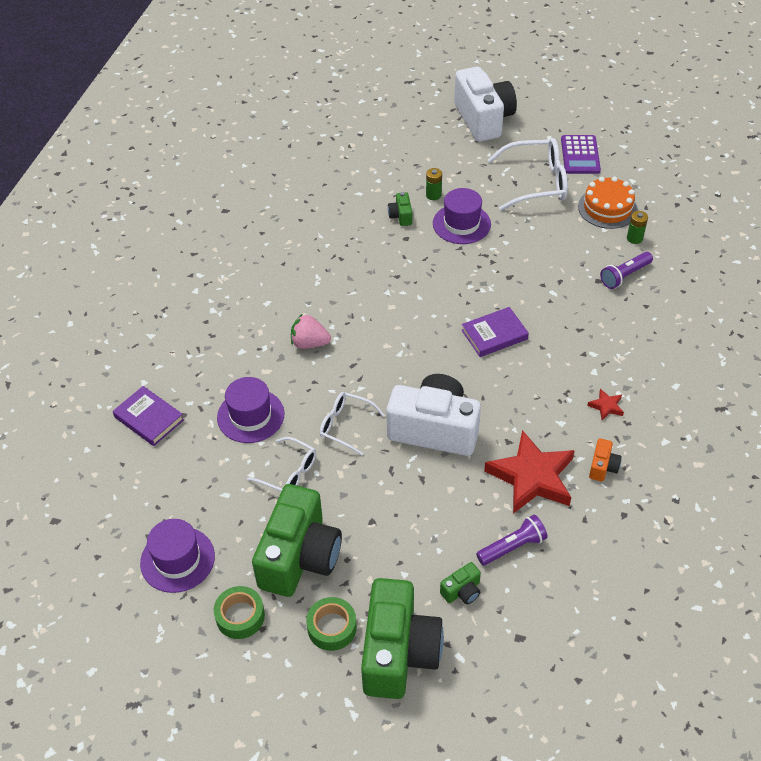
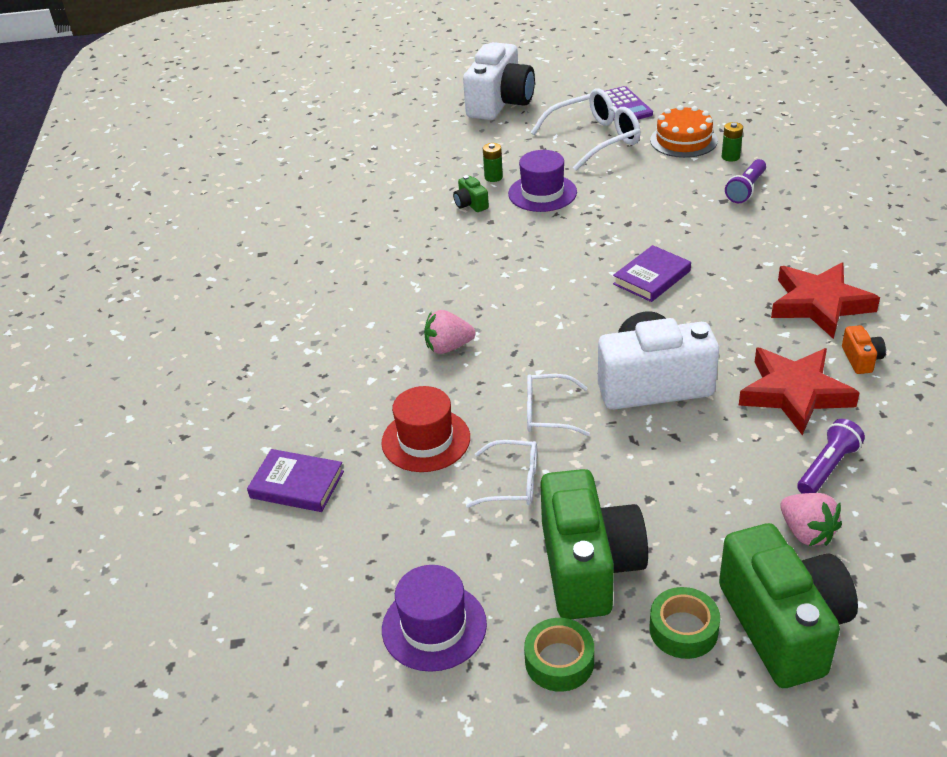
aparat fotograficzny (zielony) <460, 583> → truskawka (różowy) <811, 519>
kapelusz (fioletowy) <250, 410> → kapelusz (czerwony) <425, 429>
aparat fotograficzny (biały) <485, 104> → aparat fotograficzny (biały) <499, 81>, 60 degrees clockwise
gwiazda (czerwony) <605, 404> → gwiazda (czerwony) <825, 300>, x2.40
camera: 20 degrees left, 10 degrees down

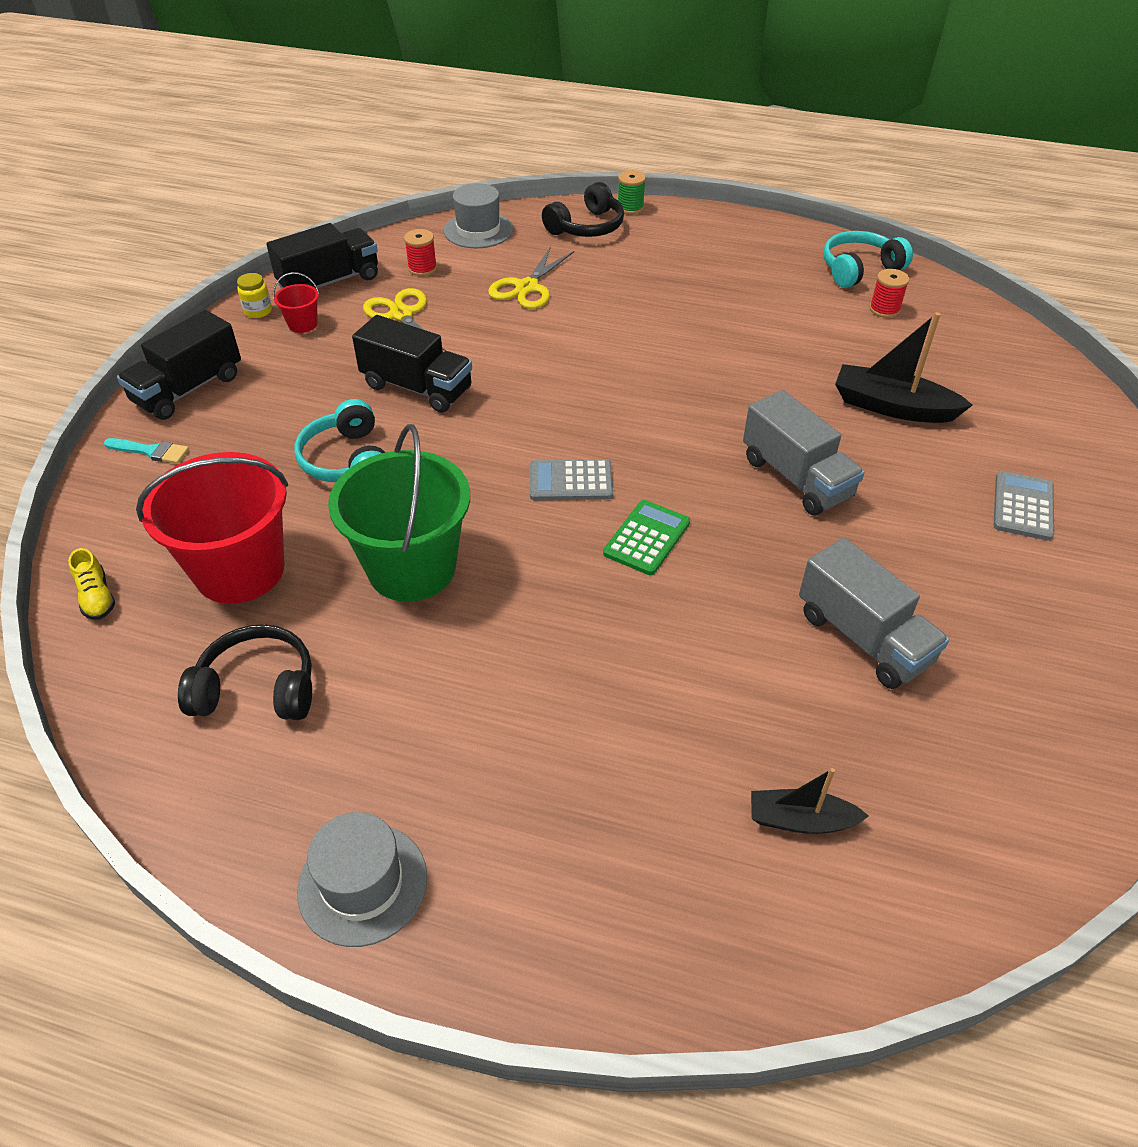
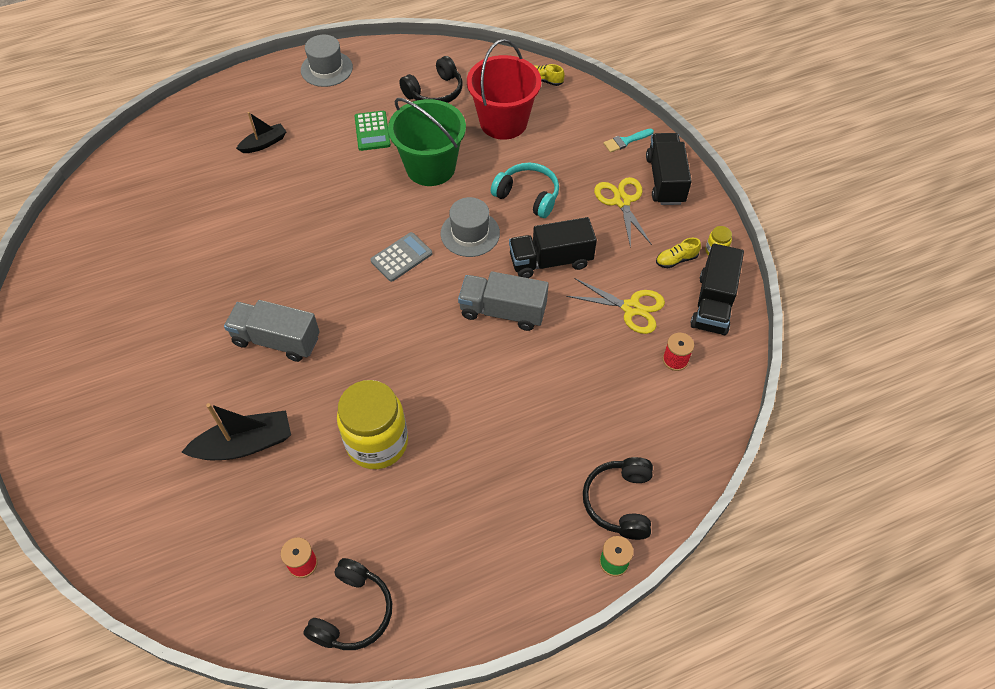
kalkulator (szary) <1024, 506> → -
- → słoik (żółty) <372, 424>
kapelusz (szary) <478, 215> → kapelusz (szary) <470, 227>, relocated
nożyczki (żółty) <531, 277> → nożyczki (żółty) <623, 212>, relocated
kalkulator (zielony) <646, 537> → kalkulator (zielony) <373, 131>, relocated
łódka (czarny) <810, 801> → łódka (czarny) <261, 132>, relocated
ciężarówka (szary) <874, 613> → ciężarówka (szary) <503, 301>, relocated
wiadro (czerwony) <296, 302> → but (żółty) <678, 253>
słuchawki (turkusowy) <868, 259> → słuchawki (czarny) <347, 604>
camera: 140 degrees right, 10 degrees up

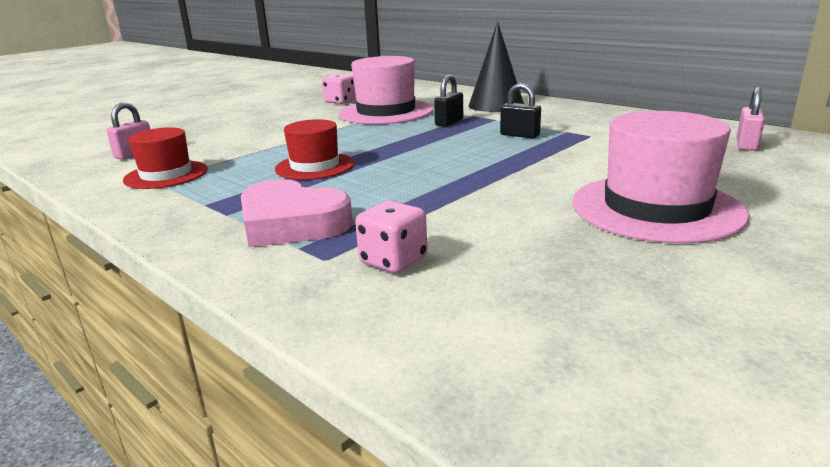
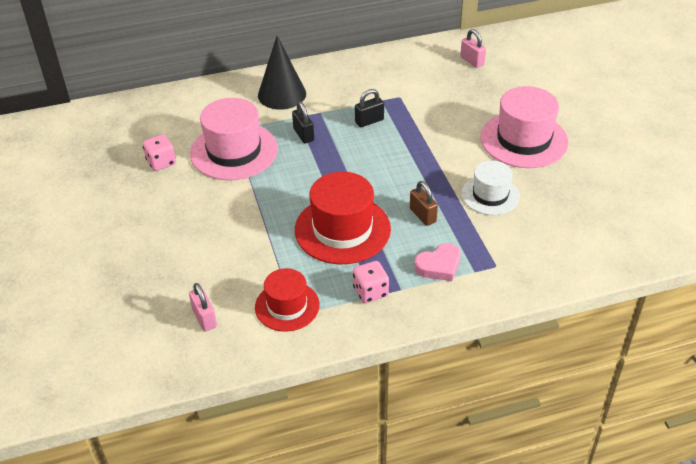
- → kłódka (brązowy) <424, 203>
- → kapelusz (biały) <491, 187>
kostka do gry (różowy) <391, 237> → kostka do gry (różowy) <371, 282>, relocated
serce (różowy) <297, 213> → serce (różowy) <437, 262>, x0.65
kapelusz (czerwony) <315, 149> → kapelusz (czerwony) <343, 218>, x1.61
camera: 60 degrees left, 20 degrees up

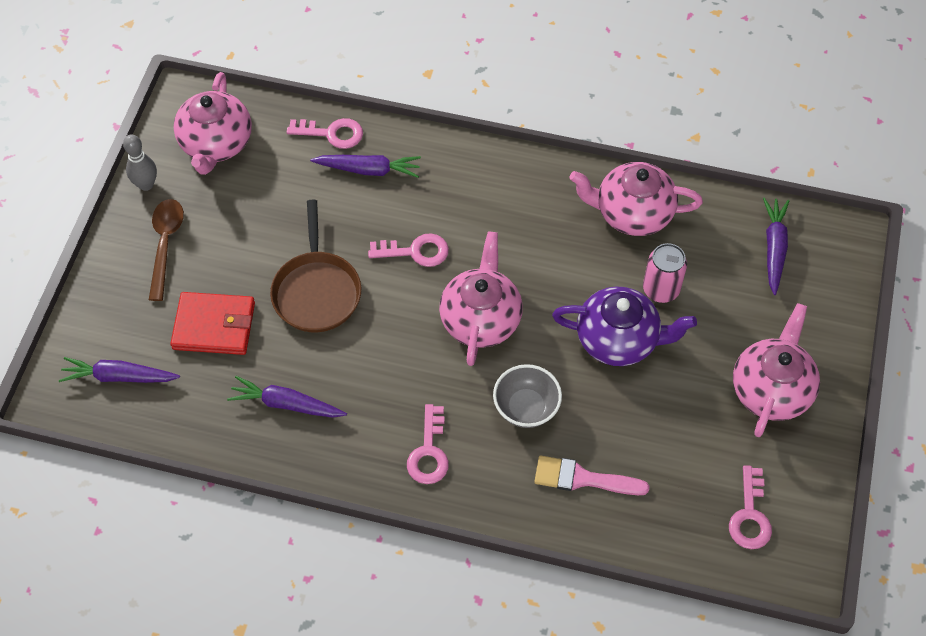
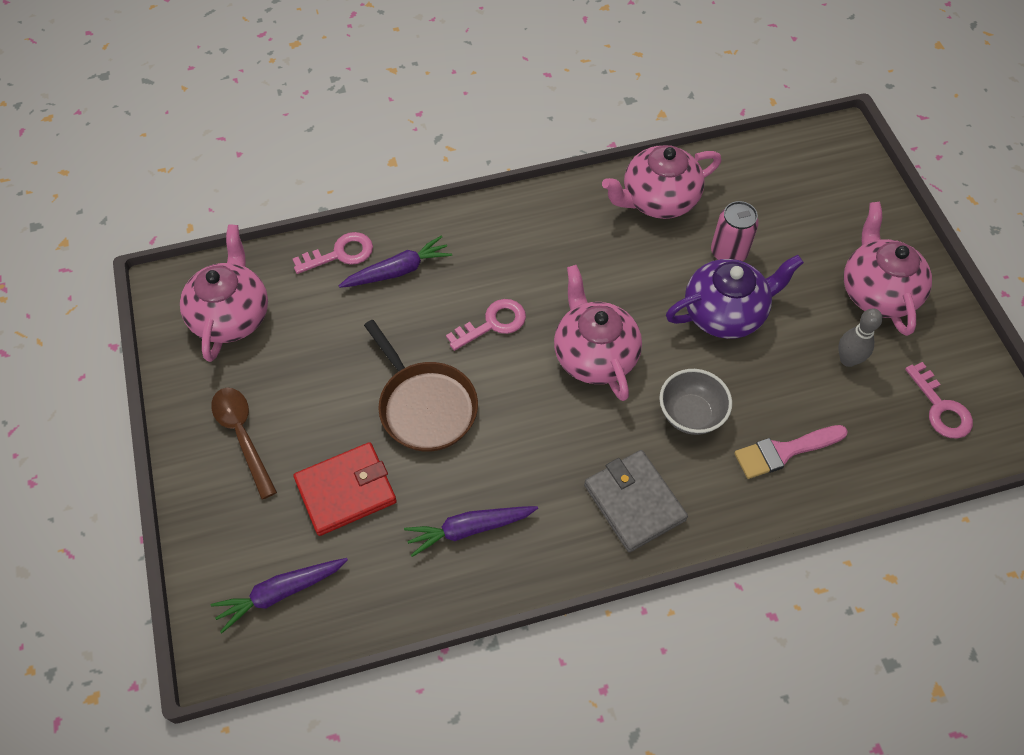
marchewka (fioletowy) <776, 246> → -
kręgiel (szary) <140, 163> → kręgiel (szary) <860, 337>, relocated
klucz (różowy) <428, 444> → portfel (szary) <636, 501>
imbryk (różowy) <212, 123> → imbryk (różowy) <224, 293>, 150 degrees counterclockwise
camera: 30 degrees left, 0 degrees up

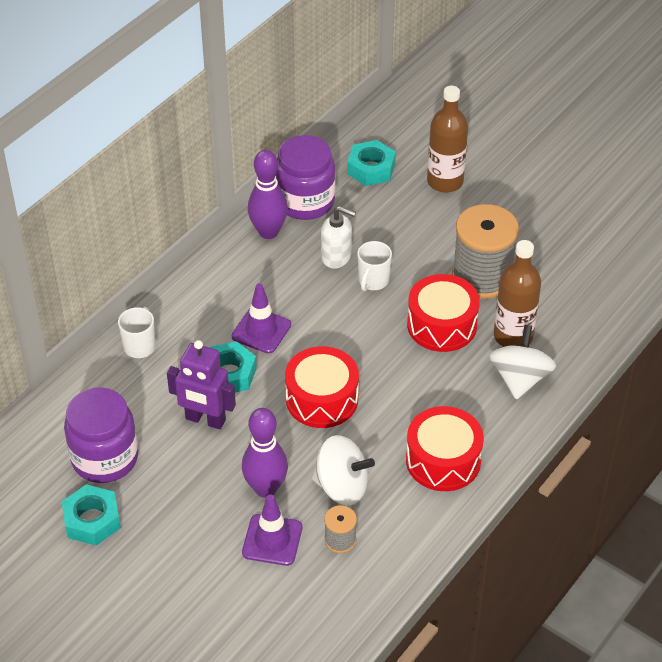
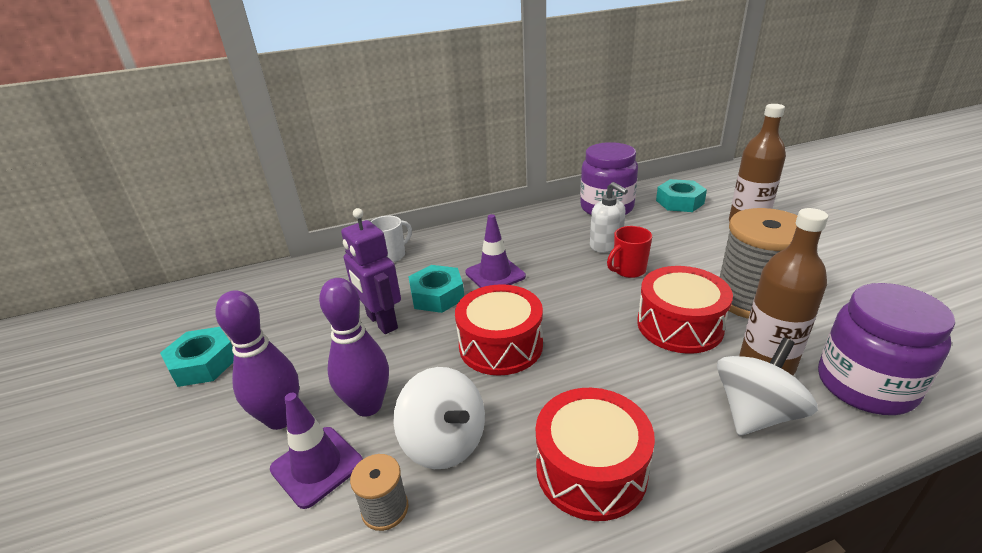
słoik (fioletowy) <101, 435> → słoik (fioletowy) <886, 349>, relocated
kręgiel (fioletowy) <268, 194> → kręgiel (fioletowy) <257, 360>, relocated
kubek (biały) <374, 266> → kubek (czerwony) <629, 252>
camera: 35 degrees right, 15 degrees down

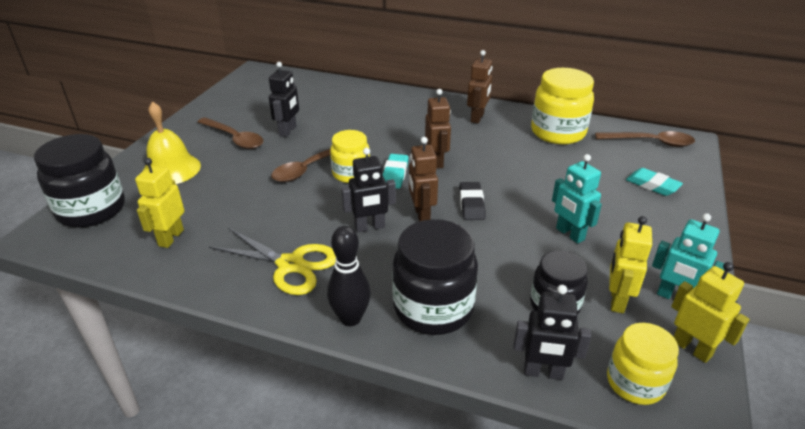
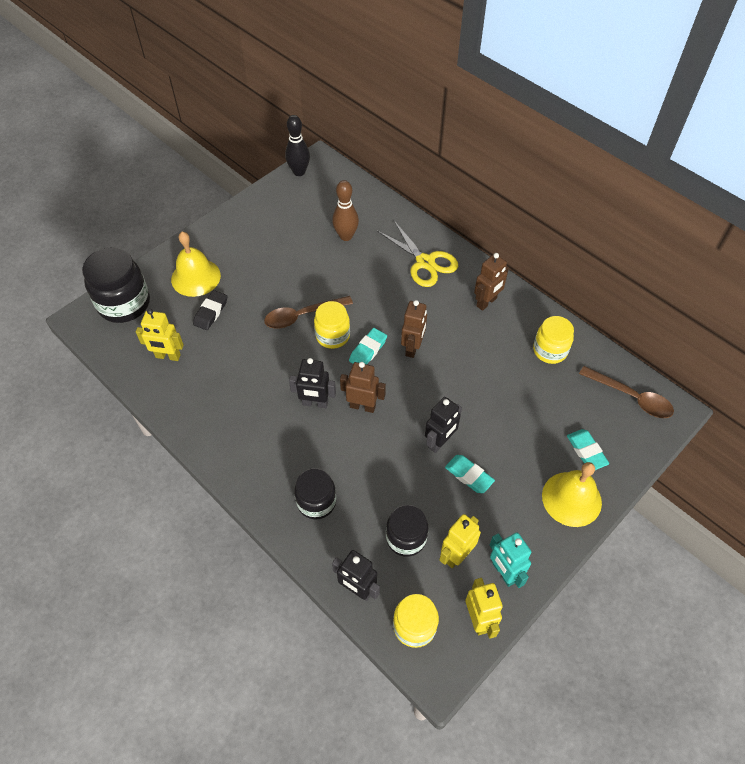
łyżka (brązowy) <230, 133> → -
- → kręgiel (brązowy) <345, 210>
- → dzwonek (żółty) <572, 494>
nożyczki (żółty) <272, 261> → nożyczki (żółty) <417, 254>, relocated
robot (czarny) <284, 99> → robot (czarny) <443, 425>, relocated
kręgiel (czarny) <349, 276> → kręgiel (czarny) <297, 145>, relocated
gumka do mazania (czarny) <472, 201> → gumka do mazania (czarny) <210, 310>, relocated
robot (turkusowy) <577, 199> → gumka do mazania (turkusowy) <470, 474>
robot (żółty) <160, 203> → robot (żółty) <160, 335>, 120 degrees counterclockwise
robot (brązowy) <423, 179> → robot (brązowy) <363, 387>, 90 degrees clockwise
słoik (czarny) <435, 277> → słoik (czarny) <315, 494>, x0.63
słoik (żółty) <562, 106> → słoik (żółty) <553, 340>, x0.63
camera: 25 degrees right, 20 degrees up

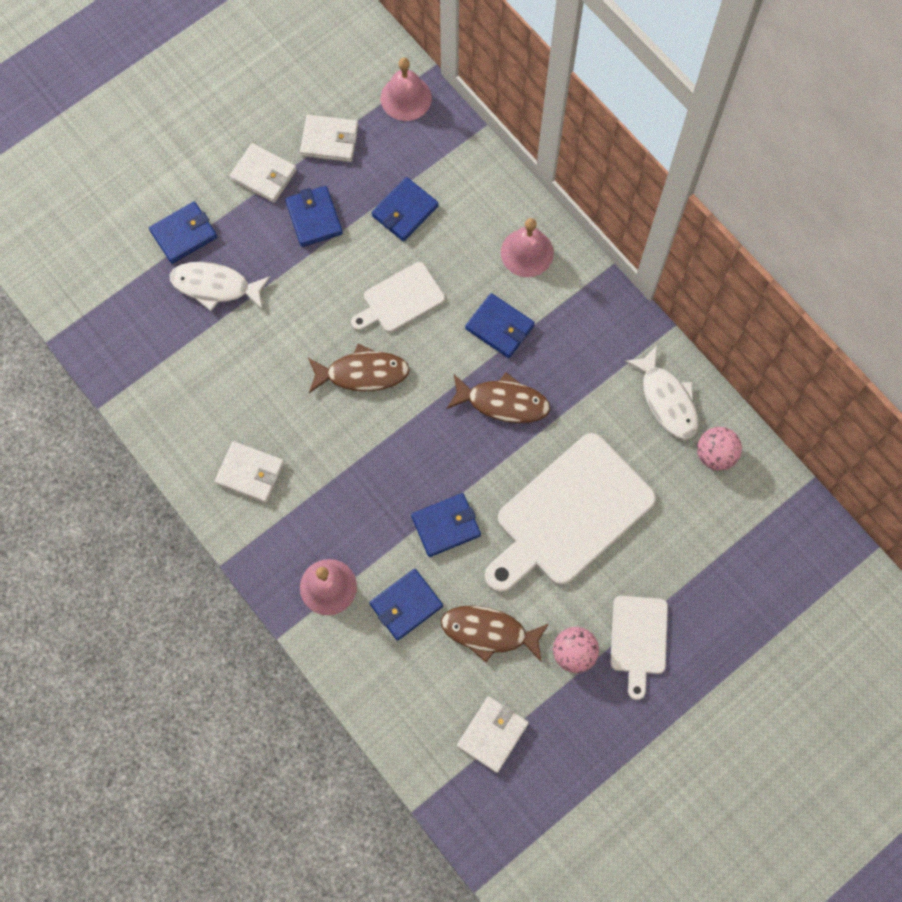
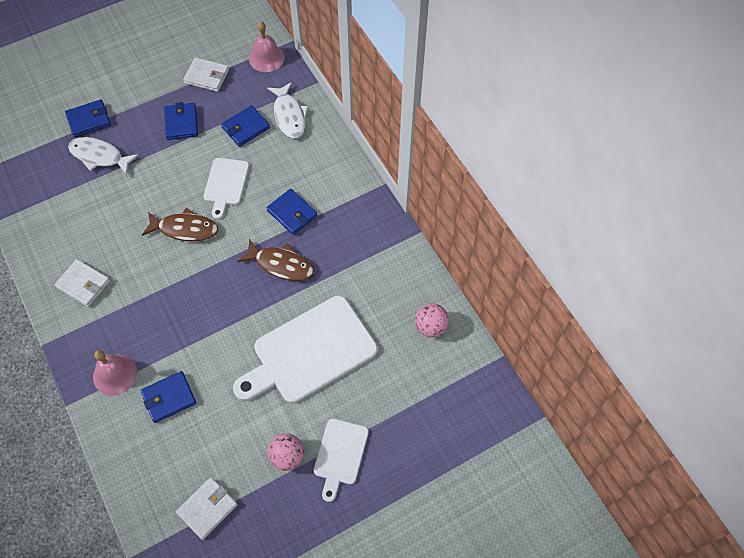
portfel (biały) <263, 173> → -
portfel (niebieski) <446, 525> → -
ryba (brązowy) <495, 634> → -
dzwonek (różowy) <527, 247> → -
ryba (biały) <661, 392> → ryba (biały) <287, 110>, relocated
deska do krojenia (biały) <398, 297> → deska do krojenia (biały) <226, 188>, 60 degrees counterclockwise
camera: 10 degrees right, 10 degrees down

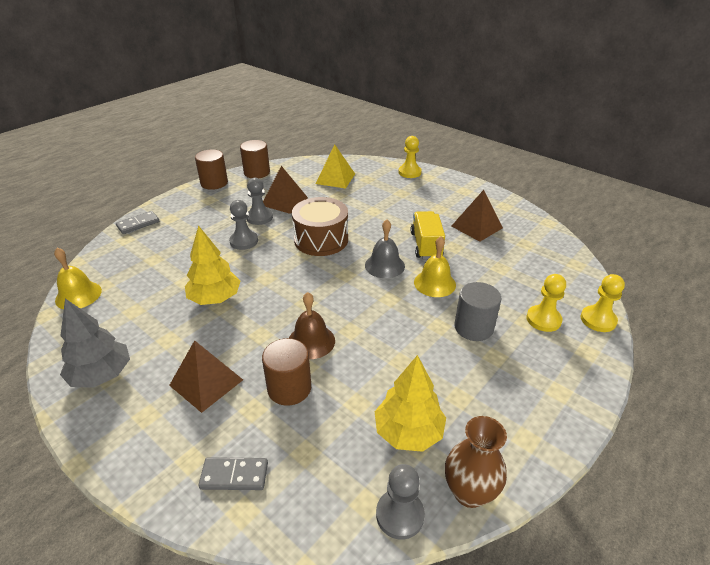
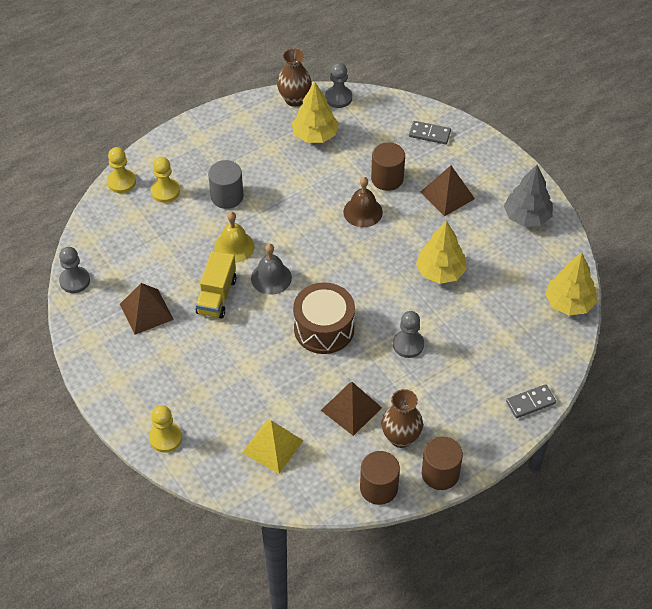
- → wazon (brązowy) <402, 418>
pionek (szary) <260, 201> → pionek (szary) <74, 270>, relocated
dzwonek (żółty) <78, 278> → drzewko (żółty) <571, 284>
camera: 165 degrees left, 15 degrees up

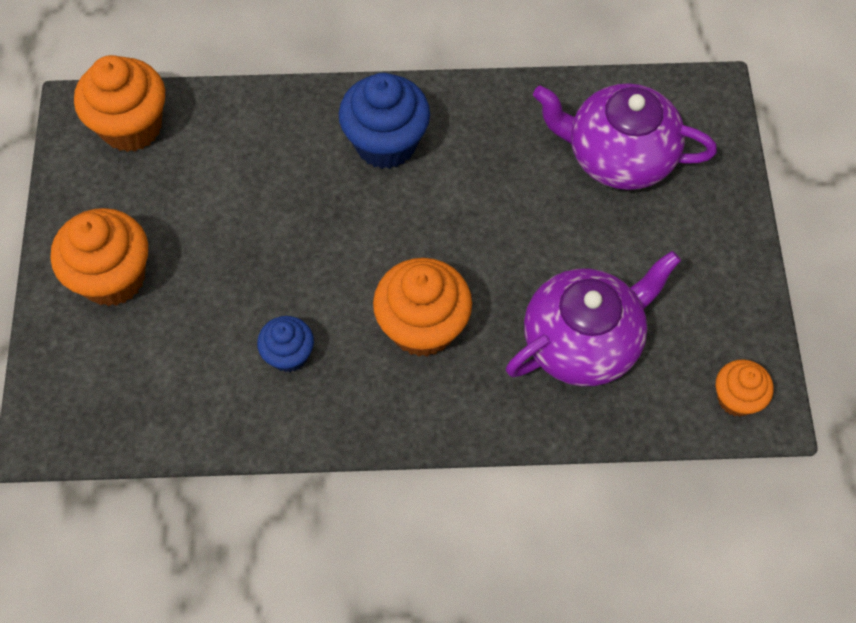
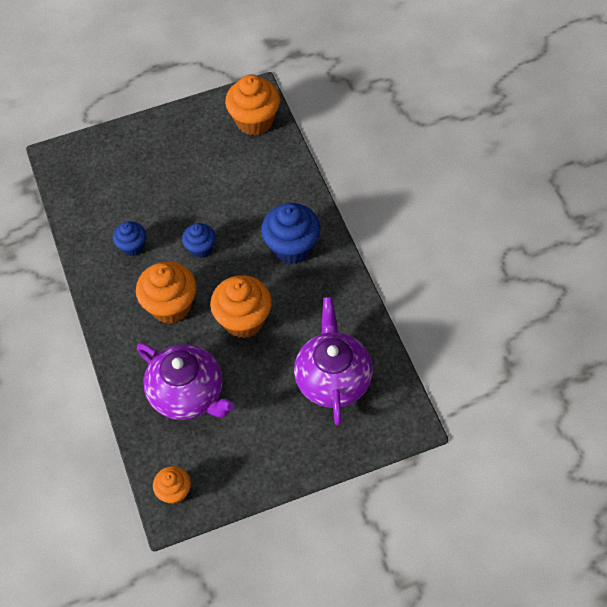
- → muffinka (niebieski) <199, 240>
muffinka (pomarańczowy) <99, 257> → muffinka (pomarańczowy) <241, 306>, relocated
camera: 75 degrees right, 5 degrees down

